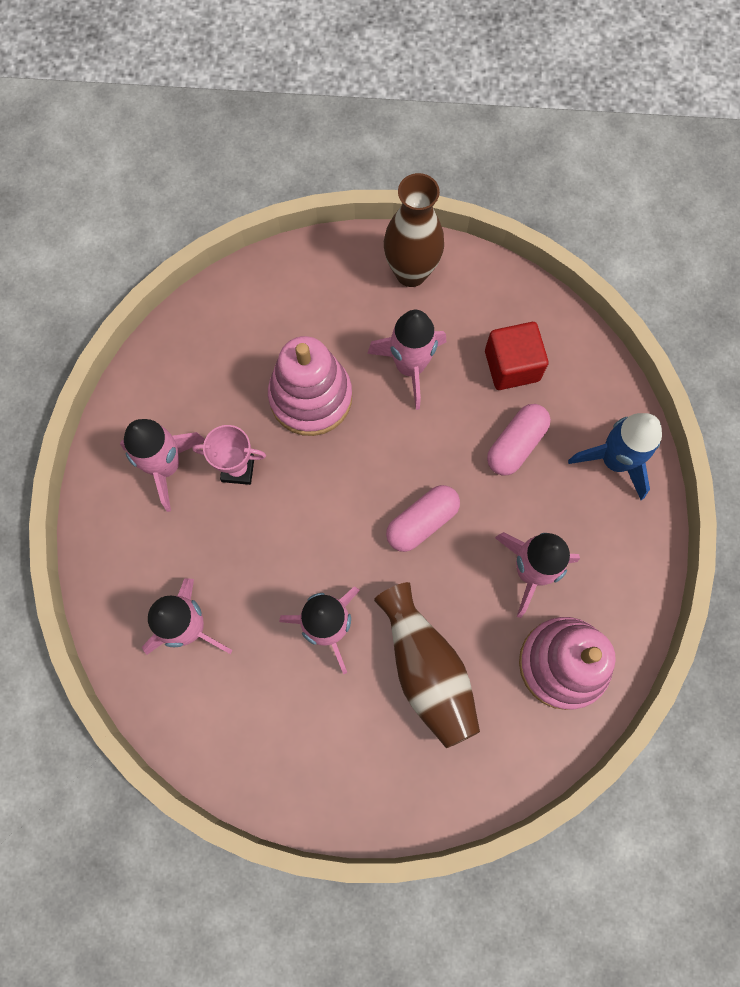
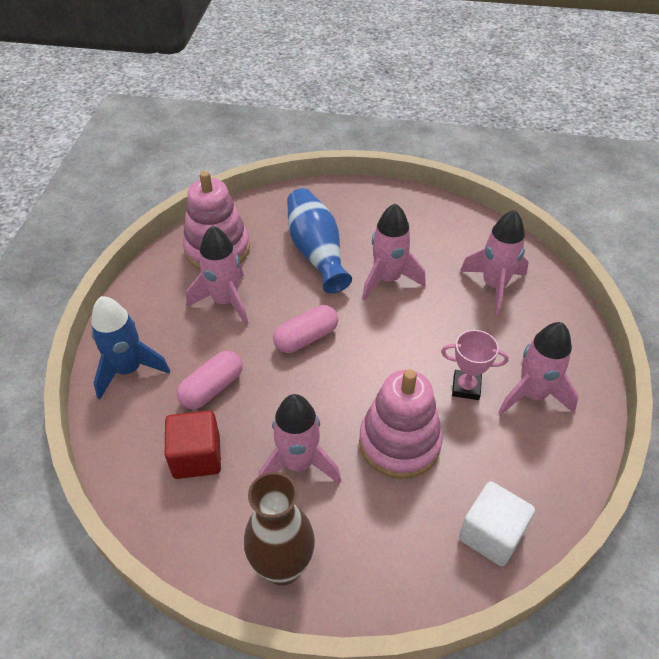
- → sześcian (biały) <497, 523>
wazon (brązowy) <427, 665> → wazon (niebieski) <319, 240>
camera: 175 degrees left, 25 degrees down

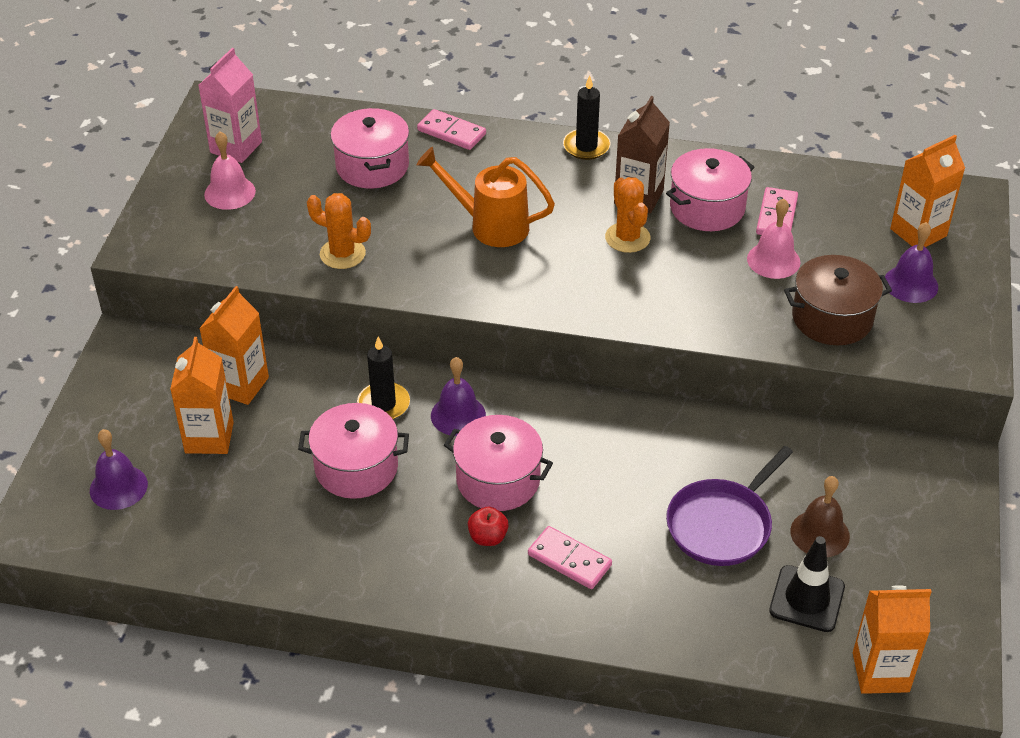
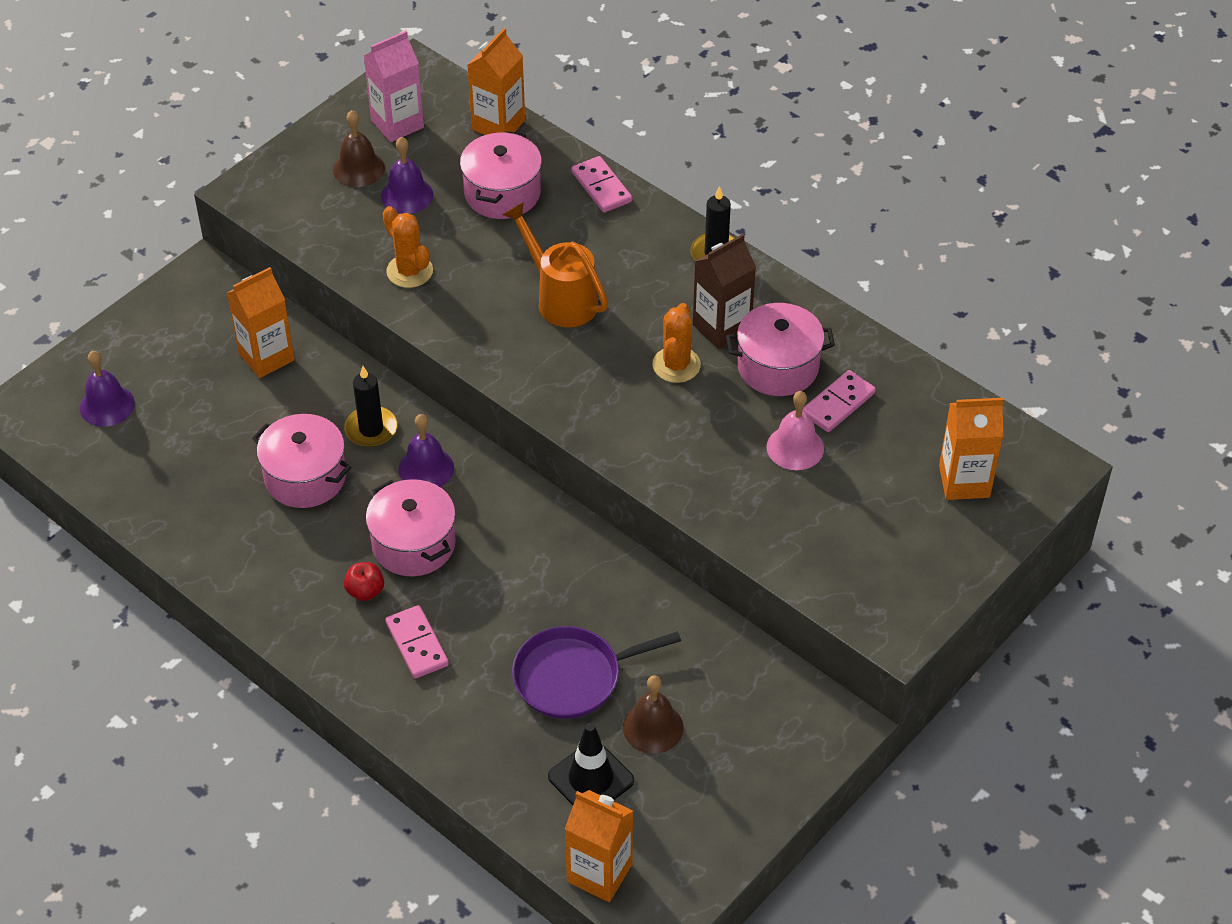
garnek (brązowy) <838, 300> → -
karton mleka (pomarańczowy) <202, 395> → karton mleka (pomarańczowy) <496, 81>, relocated
dzwonek (fioletowy) <911, 262> → dzwonek (fioletowy) <407, 175>, relocated
dzwonek (różowy) <230, 170> → dzwonek (brązowy) <359, 148>
camera: 30 degrees right, 5 degrees up

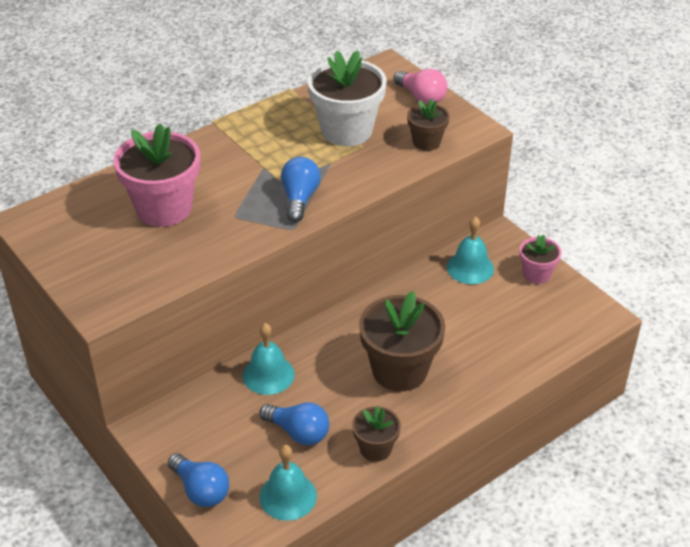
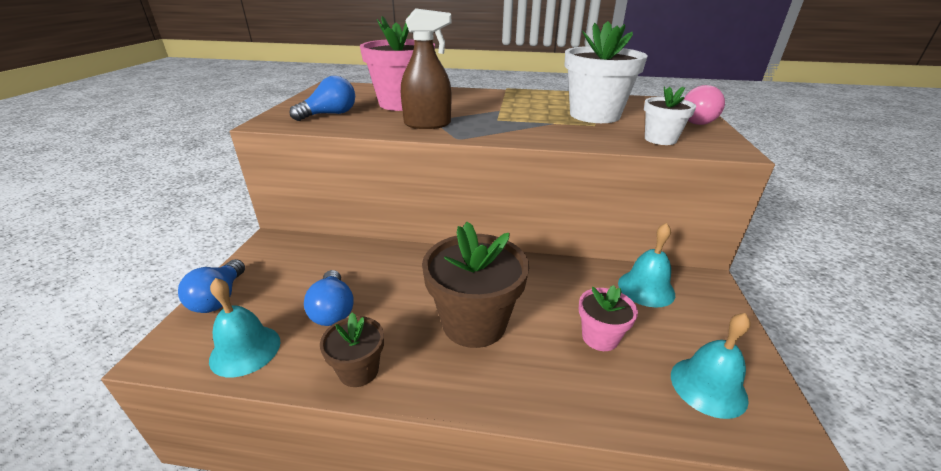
- → spryskiwacz (brązowy) <426, 68>
dzwonek (turkusowy) <268, 359> → dzwonek (turkusowy) <711, 366>, relocated
żarówka (niebieski) <300, 189> → żarówka (niebieski) <322, 98>, relocated
doniczka (różowy) <540, 259> → doniczka (różowy) <608, 318>, relocated
doniczka (brązowy) <428, 125> → doniczka (biały) <670, 115>
camera: 45 degrees right, 10 degrees down

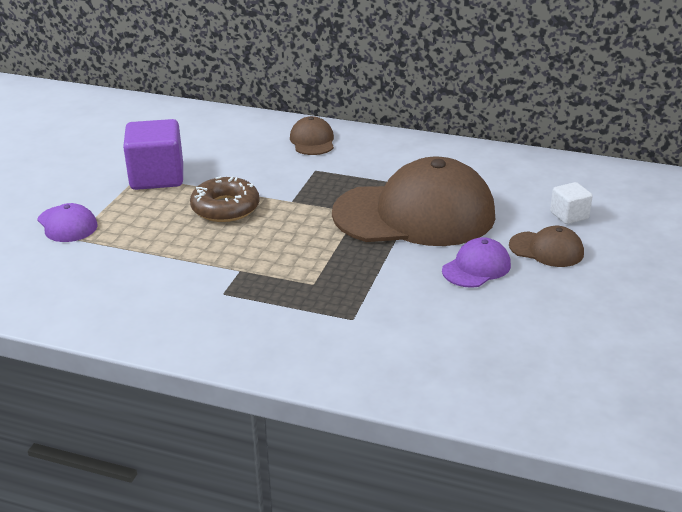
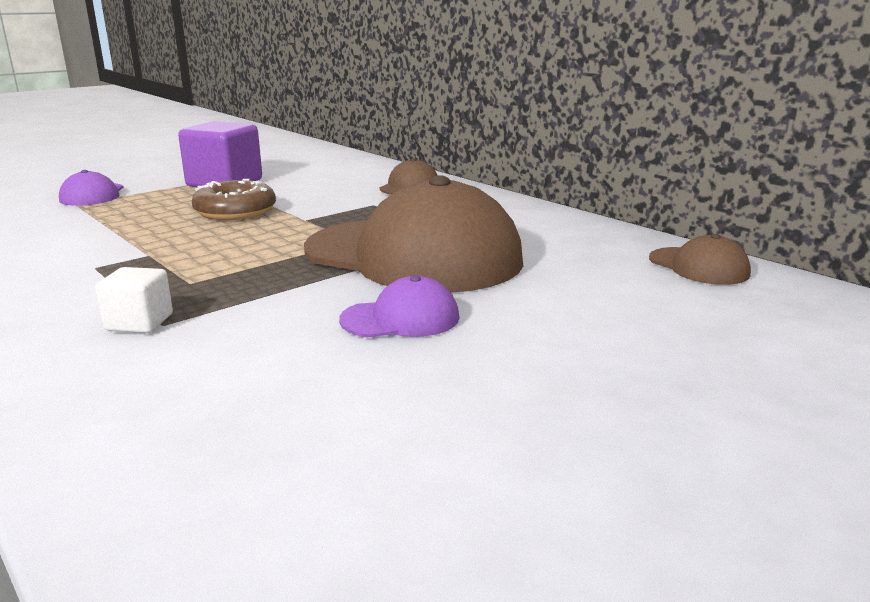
czapka (brązowy) <546, 246> → czapka (brązowy) <700, 259>, relocated
sześcian (biały) <571, 203> → sześcian (biały) <134, 300>, relocated
camera: 30 degrees right, 10 degrees down

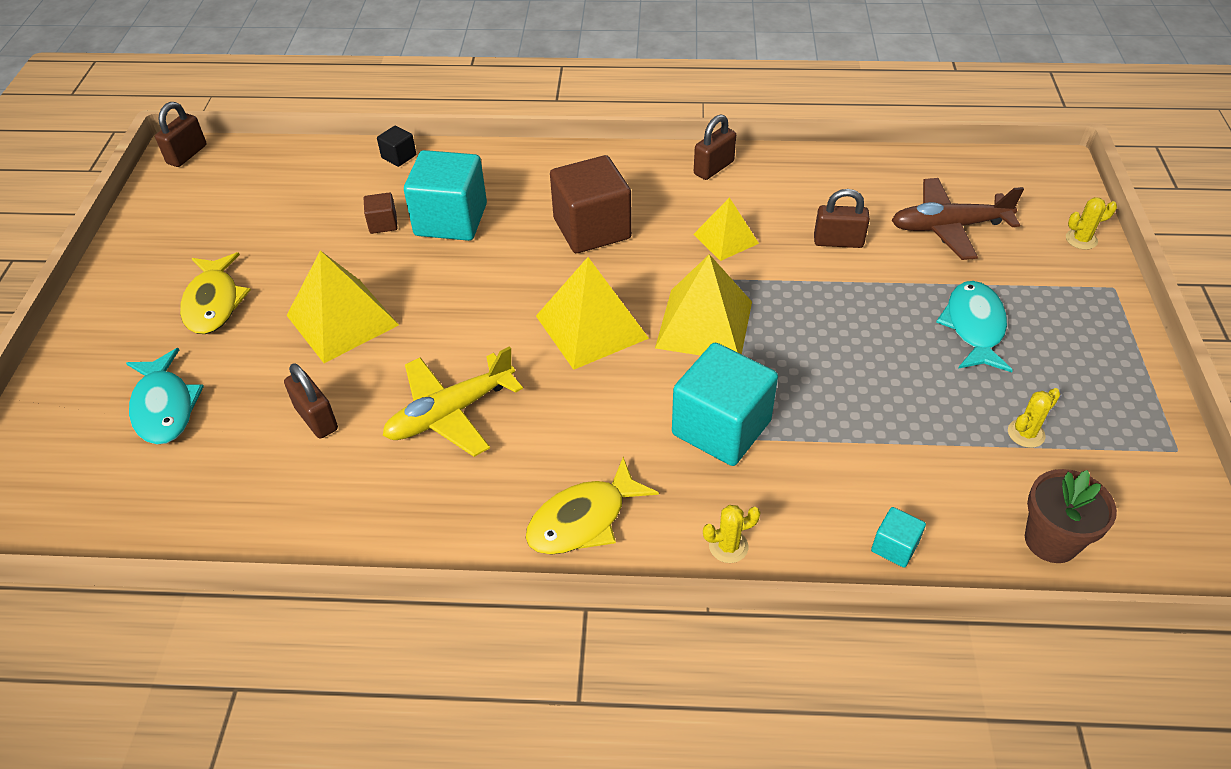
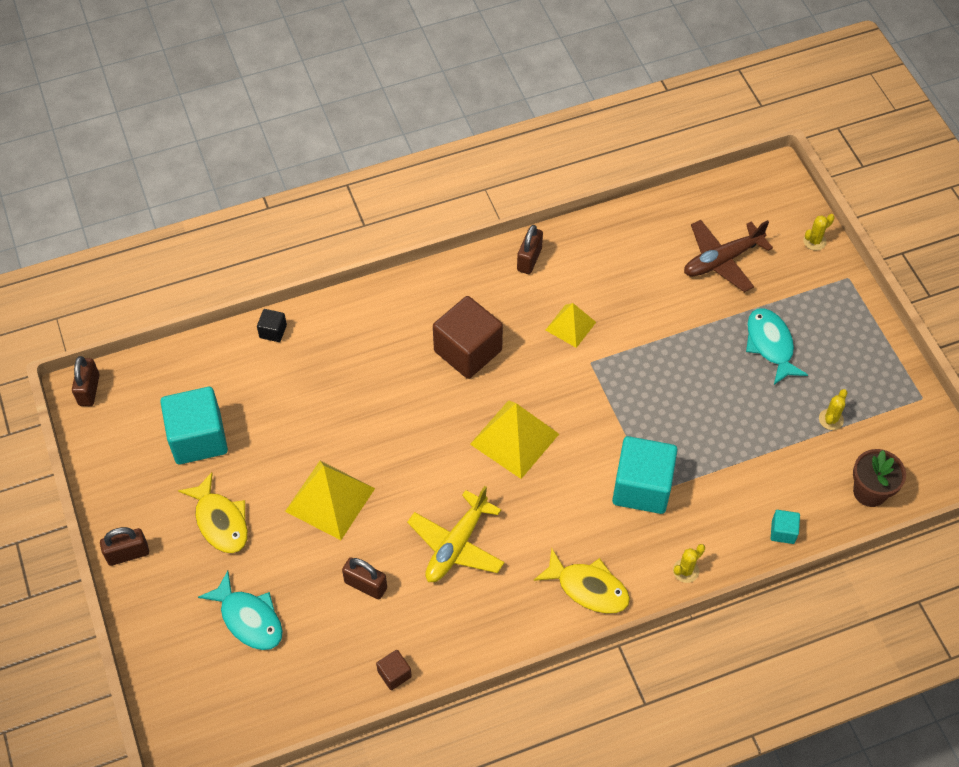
piramida (żółty) <703, 305> → -
sześcian (brązowy) <381, 213> → sześcian (brązowy) <394, 670>, relocated
sześcian (turkusowy) <445, 195> → sześcian (turkusowy) <194, 425>, relocated
kłódka (brązowy) <842, 218> → kłódka (brązowy) <124, 546>, relocated
ryba (żółty) <592, 506> → ryba (żółty) <582, 581>, 90 degrees counterclockwise
camera: 25 degrees left, 10 degrees up

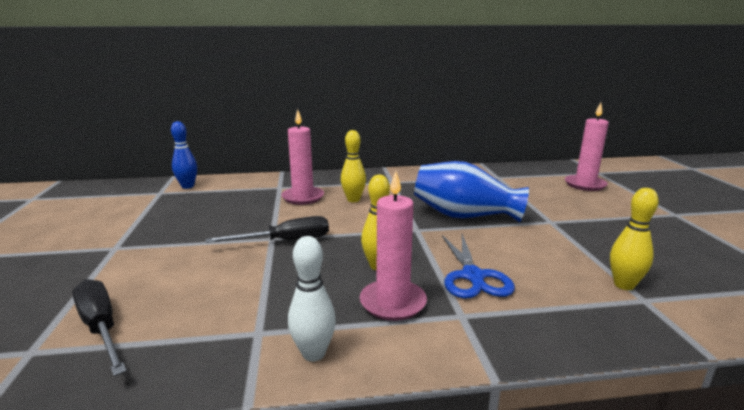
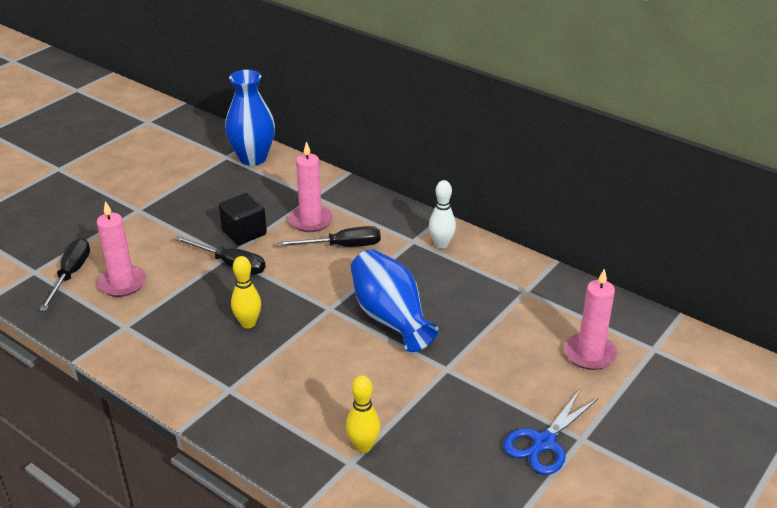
- → sześcian (czarny) <243, 219>
kręgiel (biały) <312, 299> → kręgiel (biały) <442, 214>, relocated
świeca (różowy) <393, 246> → świeca (różowy) <122, 249>, relocated
nożyczki (niebieski) <478, 266> → nożyczki (niebieski) <550, 432>, relocated
kręgiel (niebieski) <184, 155> → wazon (niebieski) <250, 118>
kręgiel (żółty) <353, 166> → śrubokręt (czarny) <329, 236>
camera: 45 degrees right, 15 degrees up

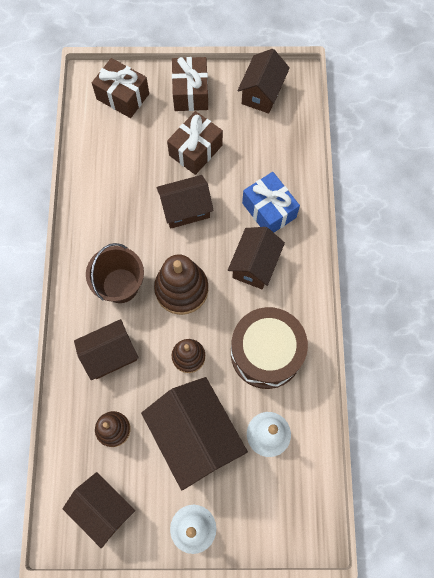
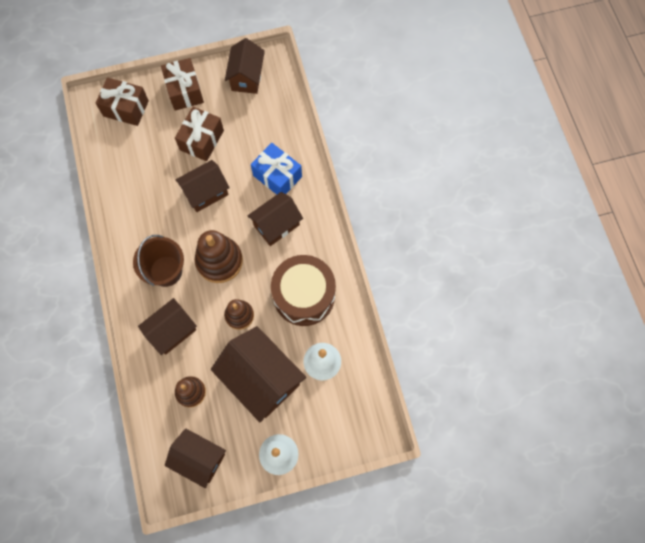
domek (brązowy) <256, 258> → domek (brązowy) <275, 219>, 45 degrees clockwise
camera: 15 degrees left, 0 degrees up

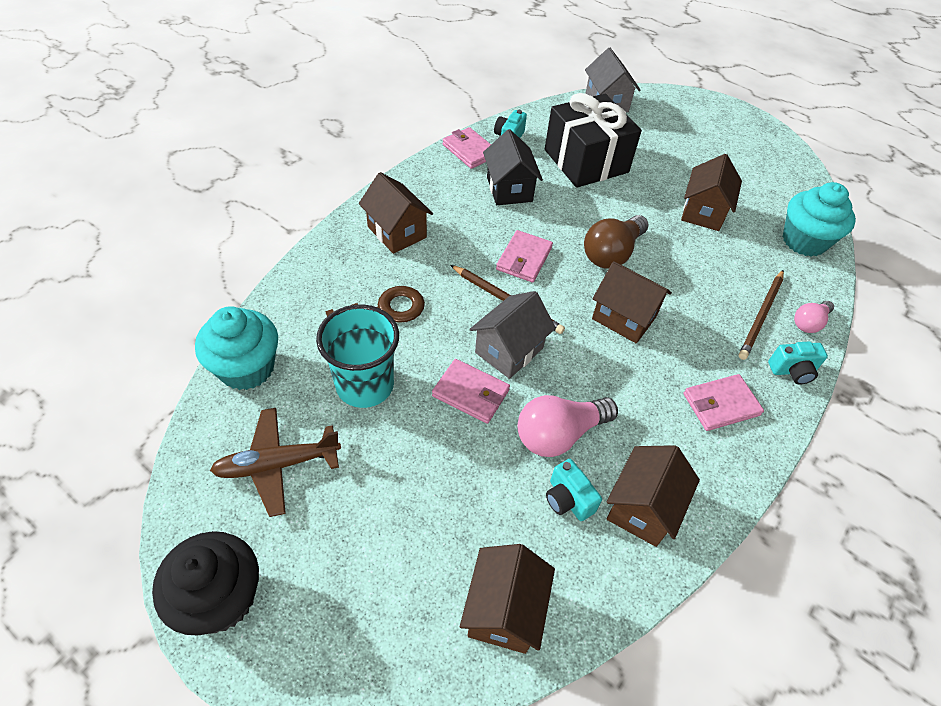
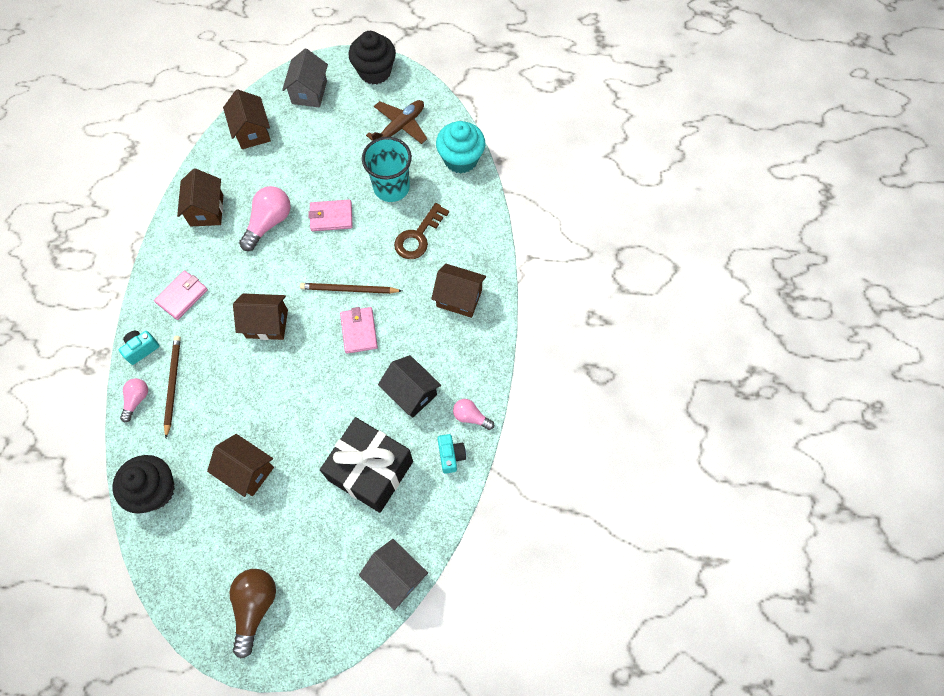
aparat fotograficzny (turkusowy) <574, 490> → -
domek (szary) <513, 335> → domek (szary) <305, 78>, relocated
żarówka (brązowy) <616, 242> → żarówka (brązowy) <253, 613>, relocated
portfel (różowy) <467, 148> → żarówka (różowy) <473, 414>
muffinka (turkusowy) <819, 219> → muffinka (czarny) <144, 484>
domek (brązowy) <711, 192> → domek (brązowy) <240, 465>, 45 degrees counterclockwise
camera: 150 degrees right, 15 degrees up

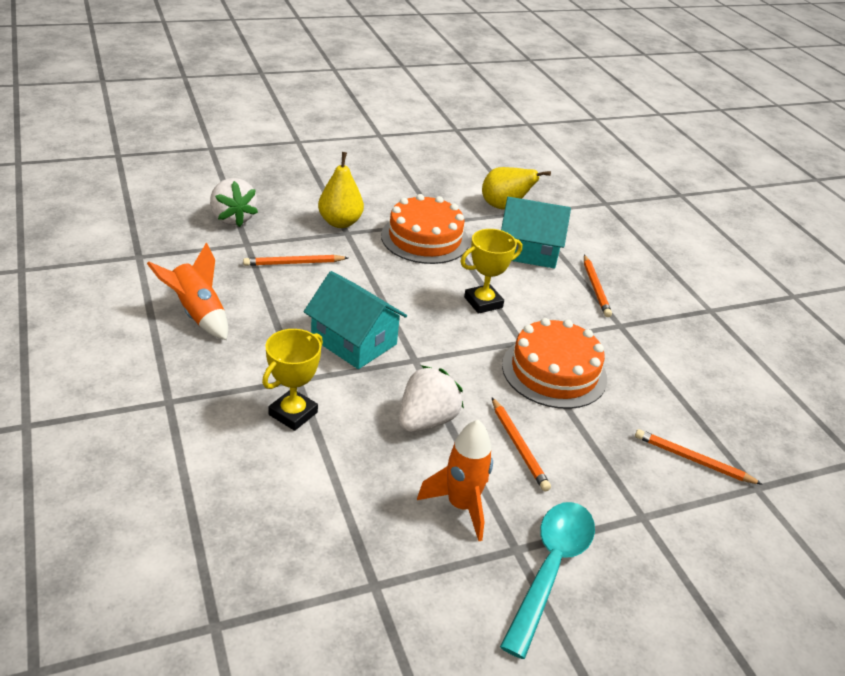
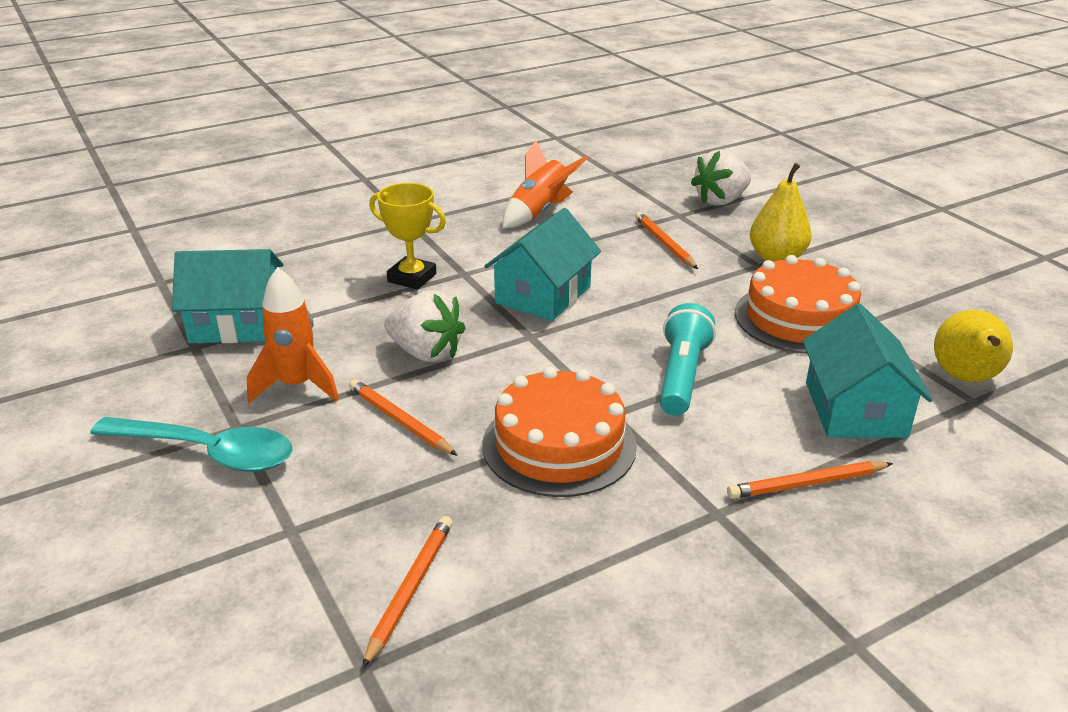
- → domek (turkusowy) <228, 296>
puchar (żółty) <491, 271> → latarka (turkusowy) <687, 359>
ołówek (pomarańczowy) <521, 444> → ołówek (pomarańczowy) <403, 417>, 75 degrees clockwise
camera: 85 degrees right, 5 degrees down

